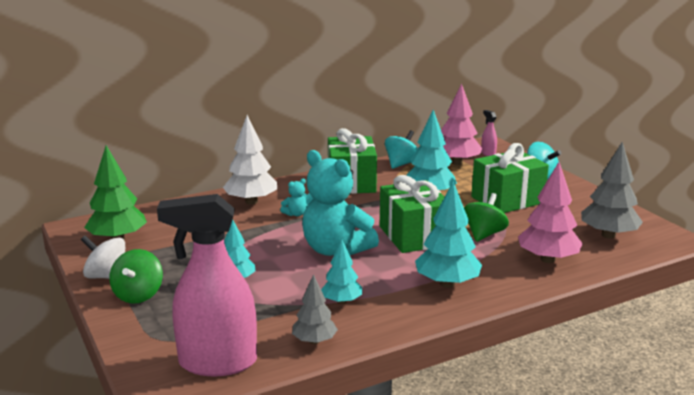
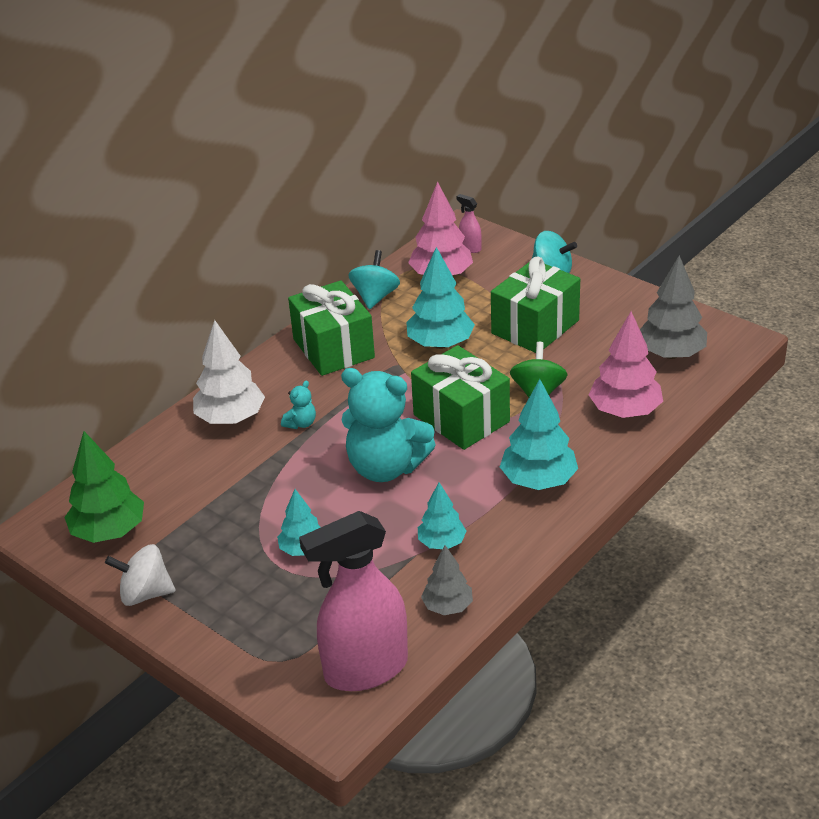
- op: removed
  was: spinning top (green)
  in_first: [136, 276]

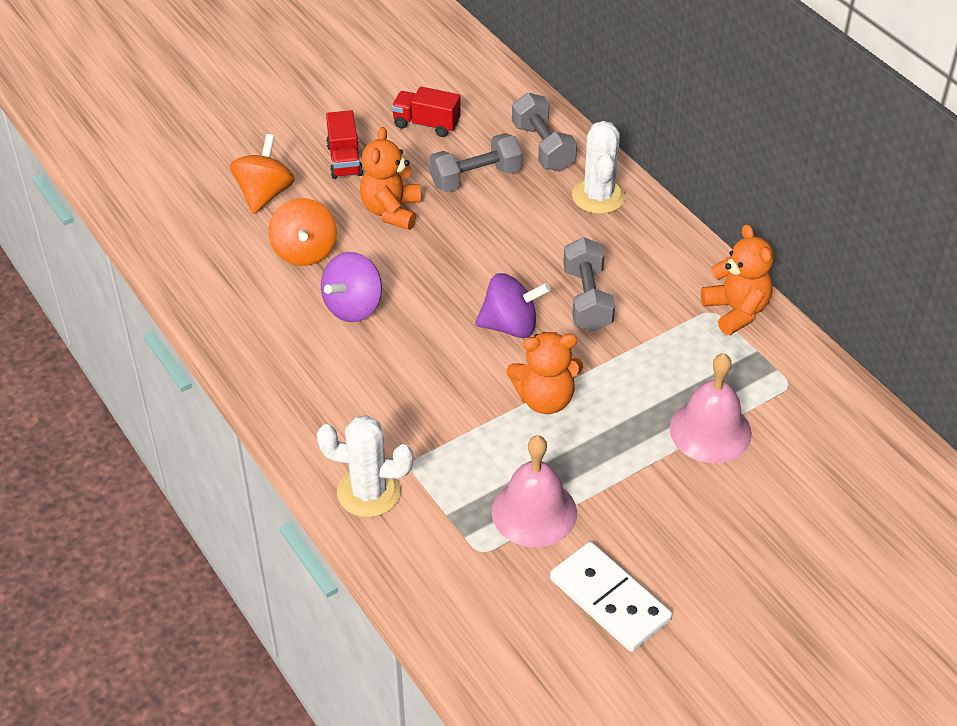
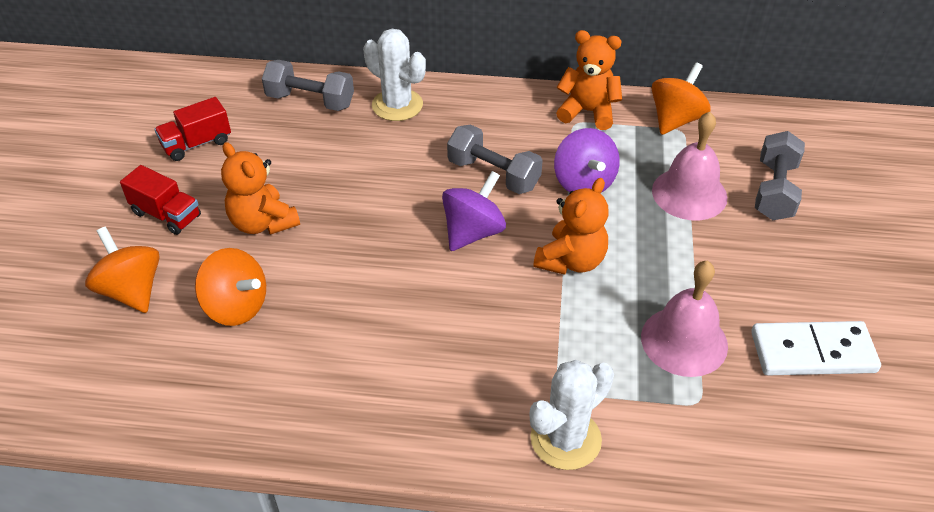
- op: moved
  was: spinning top (purple)
  in_first: [351, 287]
  in_second: [587, 160]
- op: moved
  was: dumbbell (grey)
  in_first: [476, 162]
  in_second: [780, 175]
- op: added
  now: spinning top (orange)
  in_second: [681, 98]

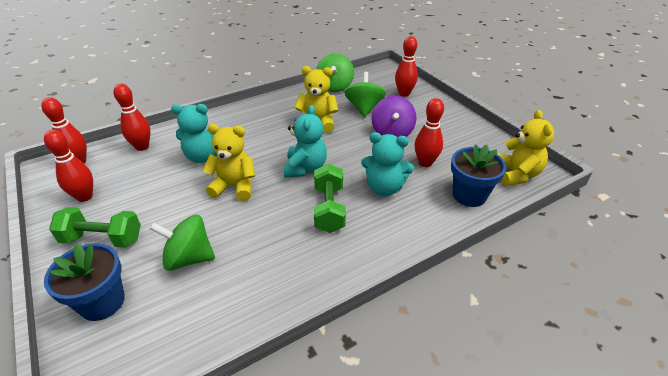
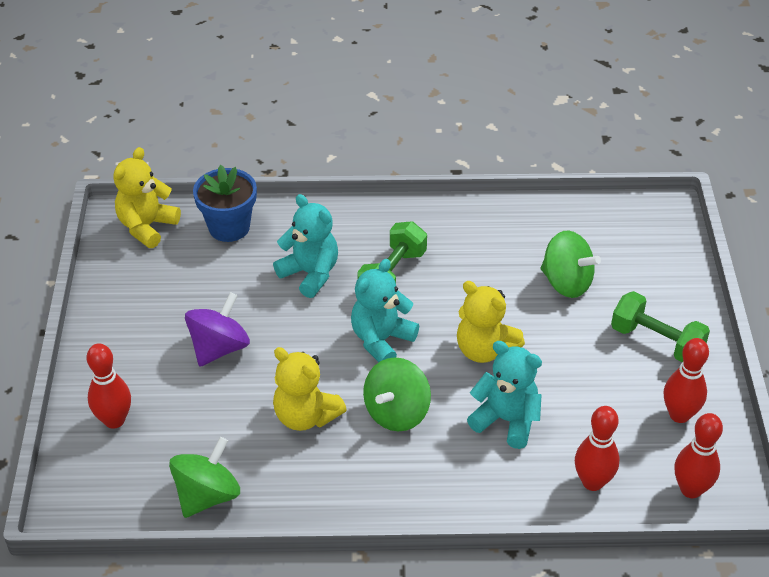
- op: removed
  was: flower pot (blue)
  in_first: [84, 282]
- op: moved
  was: spinning top (green)
  in_first: [365, 94]
  in_second: [397, 394]
- op: removed
  was: bowling pin (red)
  in_first: [429, 132]

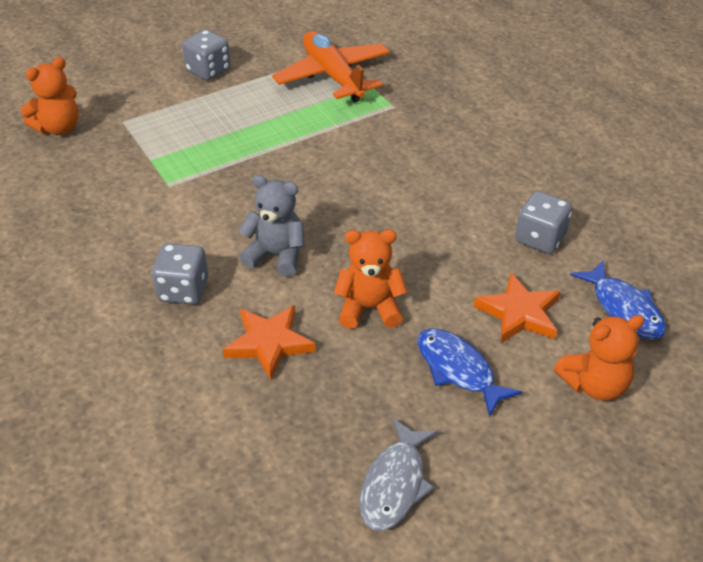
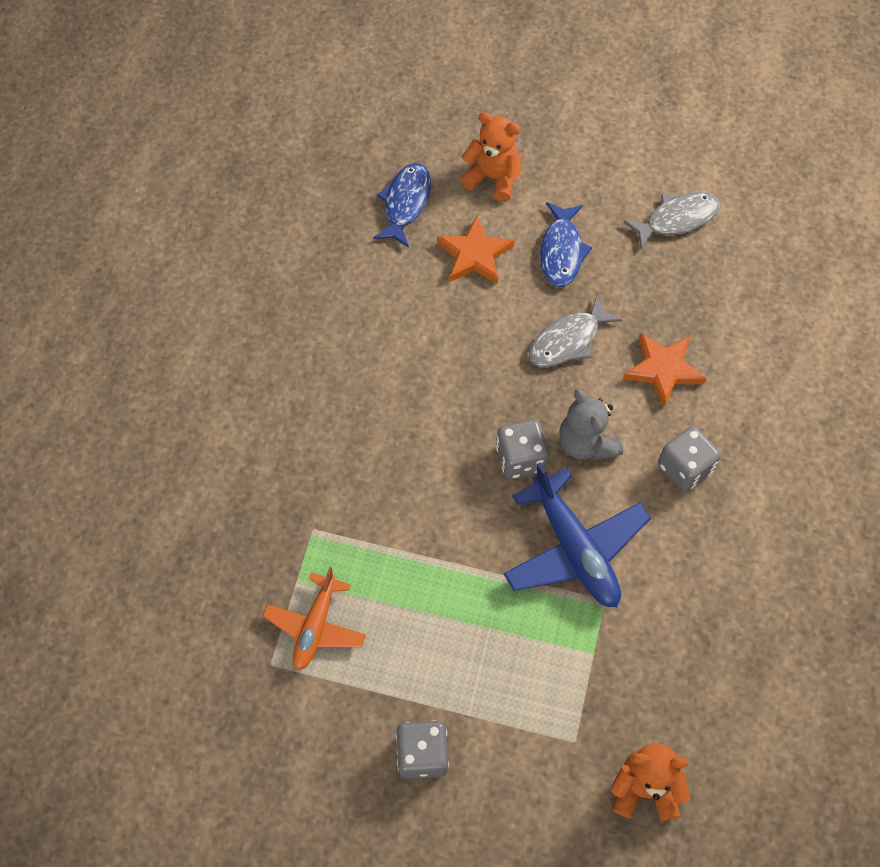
- op: resized
  was: plane (orange)
  in_first: [331, 66]
  in_second: [314, 618]
  ratio: 0.65
- op: replaced
  was: teddy bear (orange)
  now: fish (grey)
  in_first: [371, 279]
  in_second: [575, 331]
- op: moved
  was: dice (grey)
  in_first: [543, 222]
  in_second: [522, 449]
- op: added
  now: plane (blue)
  in_second: [577, 534]

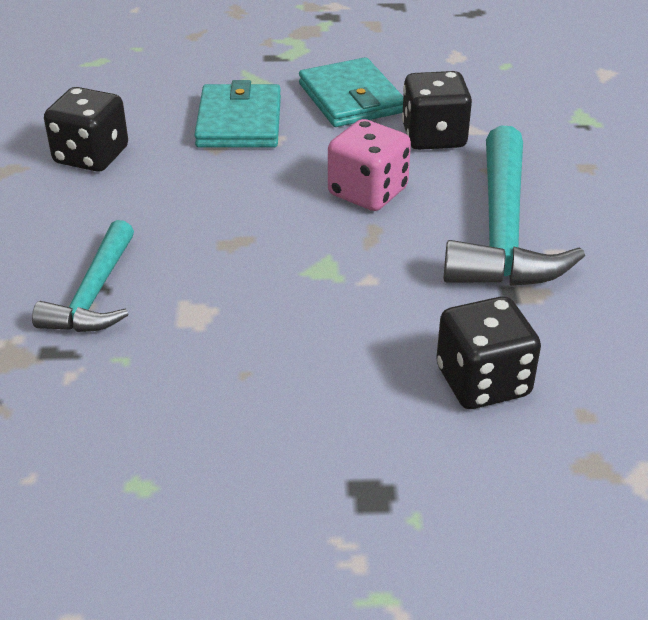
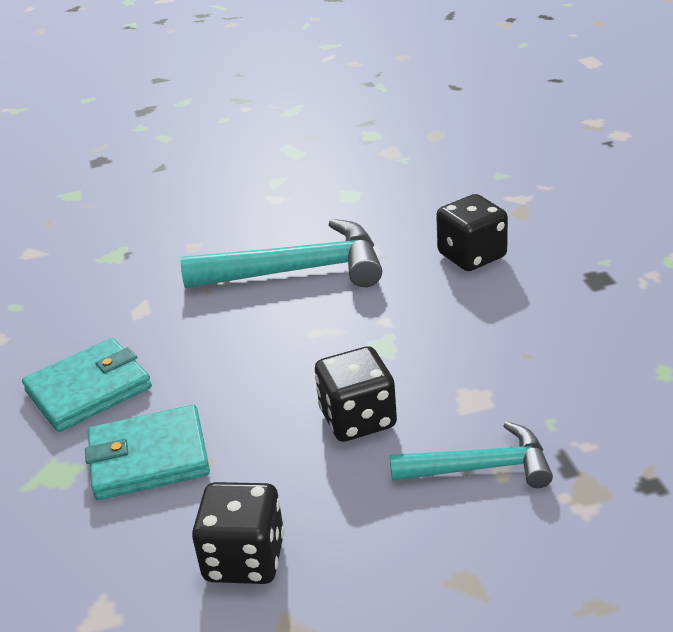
- op: removed
  was: dice (pink)
  in_first: [369, 165]
- op: moved
  was: dice (black)
  in_first: [437, 110]
  in_second: [356, 394]

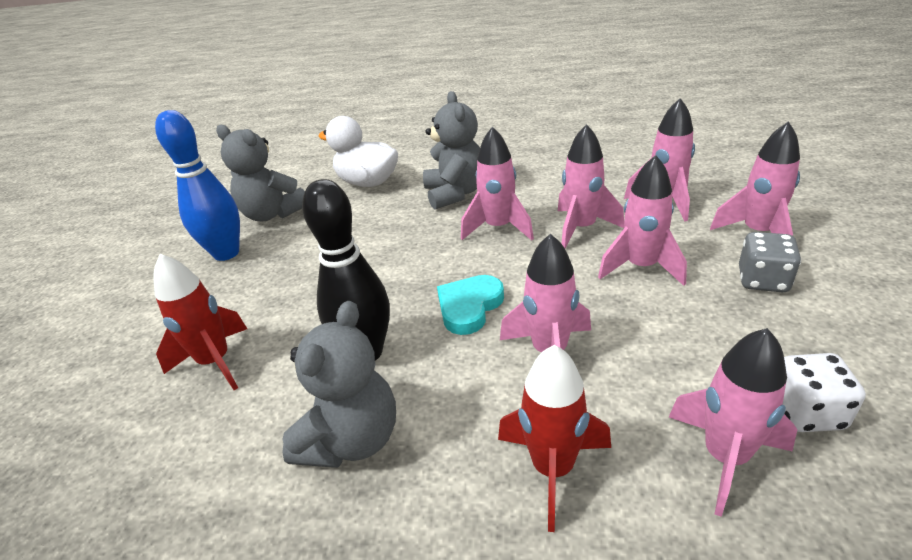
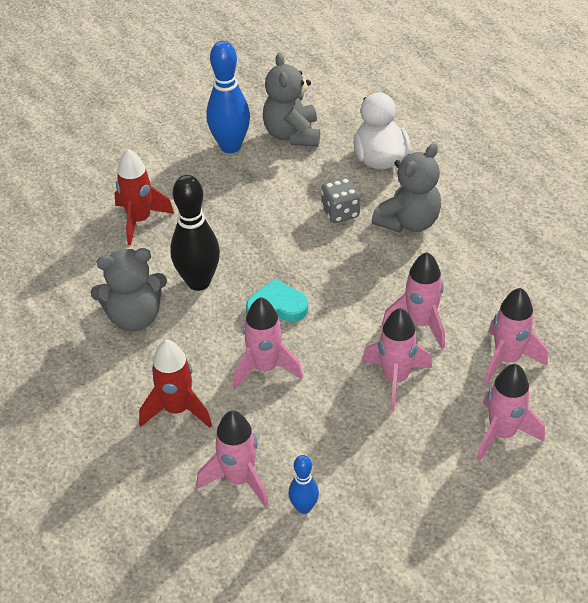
- op: removed
  was: rocket (pink)
  in_first: [497, 183]
- op: moved
  was: dice (grey)
  in_first: [770, 262]
  in_second: [340, 200]
- op: replaced
  was: dice (white)
  now: bowling pin (blue)
  in_first: [824, 392]
  in_second: [304, 484]

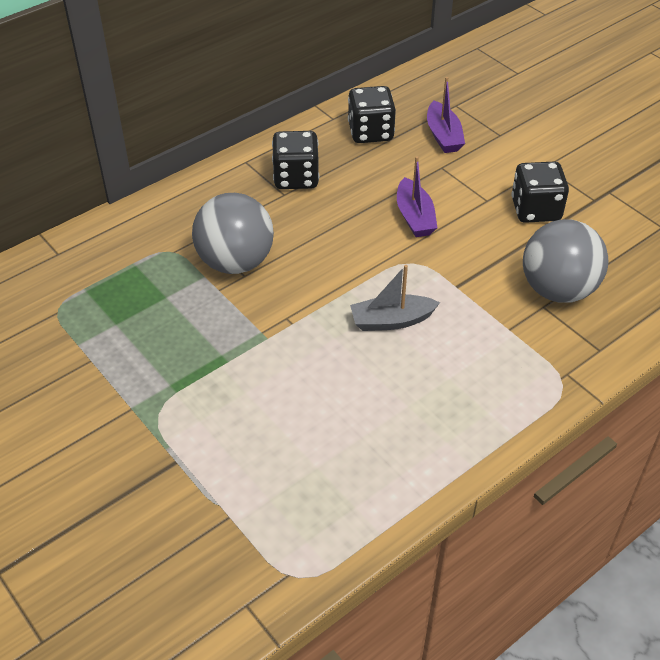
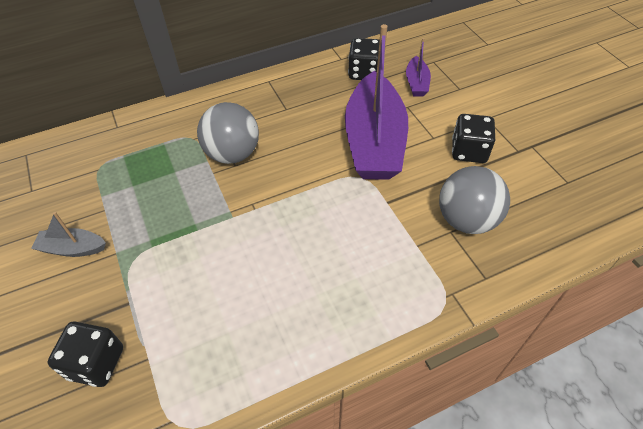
- op: moved
  was: dice (black)
  in_first: [295, 160]
  in_second: [85, 354]
- op: moved
  was: boat (grey)
  in_first: [395, 298]
  in_second: [68, 234]
- op: resized
  was: boat (purple)
  in_first: [417, 196]
  in_second: [376, 102]
  ratio: 2.29

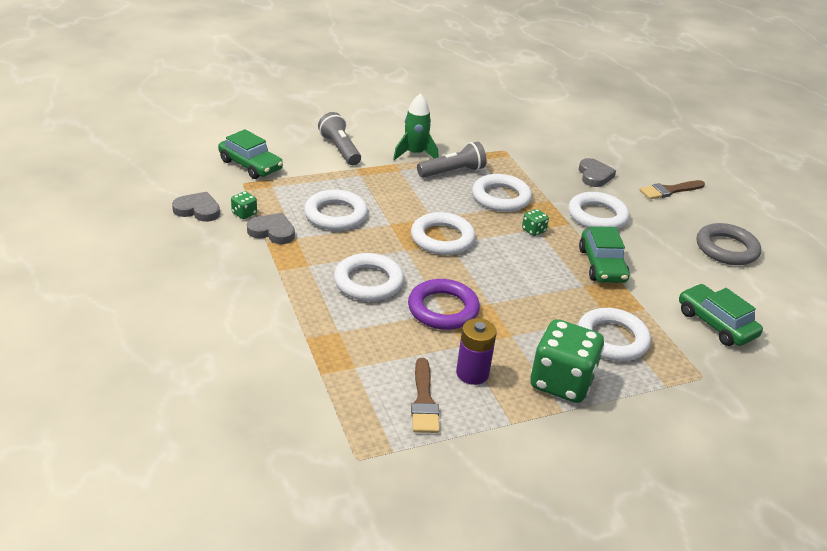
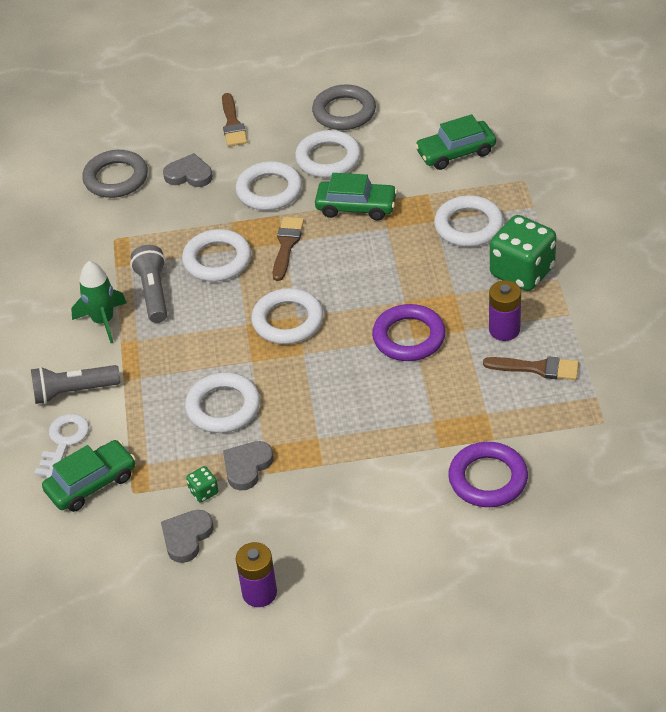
- op: moved
  was: ring (white)
  in_first: [369, 277]
  in_second: [328, 154]
- op: replaced
  was: dice (green)
  now: brush (brown)
  in_first: [535, 222]
  in_second: [288, 249]
- op: added
  now: key (white)
  in_second: [61, 446]
- op: added
  now: ring (grey)
  in_second: [115, 174]
- op: added
  now: battery (purple)
  in_second: [256, 574]
- op: added
  now: ring (purple)
  in_second: [488, 474]

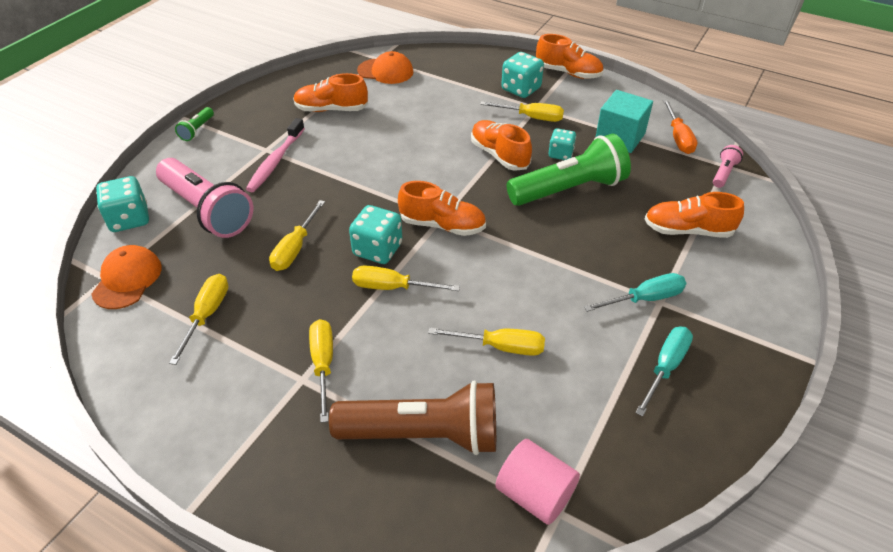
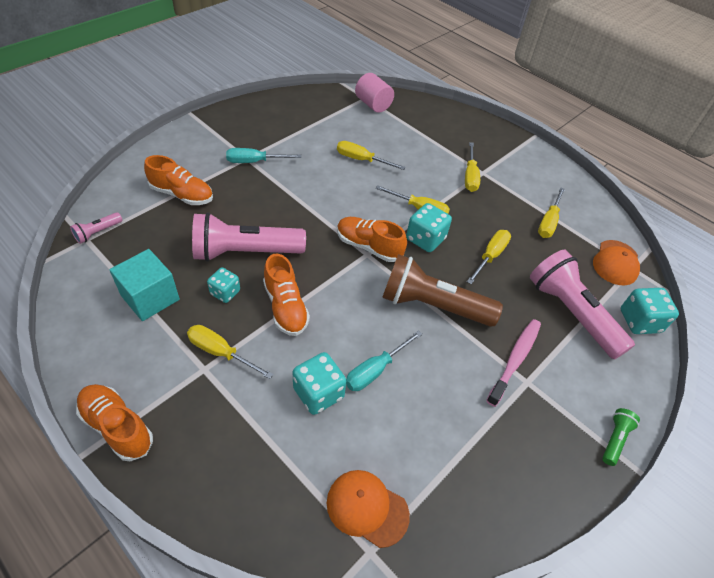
- op: removed
  was: shoe (orange)
  in_first: [330, 92]
- op: moved
  was: flashlight (brown)
  in_first: [412, 418]
  in_second: [442, 290]
- op: moved
  was: dice (turquoise)
  in_first: [522, 75]
  in_second: [319, 383]
- op: recoloured
  was: flashlight (green)
  now: flashlight (pink)
  in_first: [569, 170]
  in_second: [249, 237]
- op: moved
  was: screwdriver (turquoise)
  in_first: [664, 372]
  in_second: [384, 360]
- op: removed
  was: screwdriver (orange)
  in_first: [680, 127]

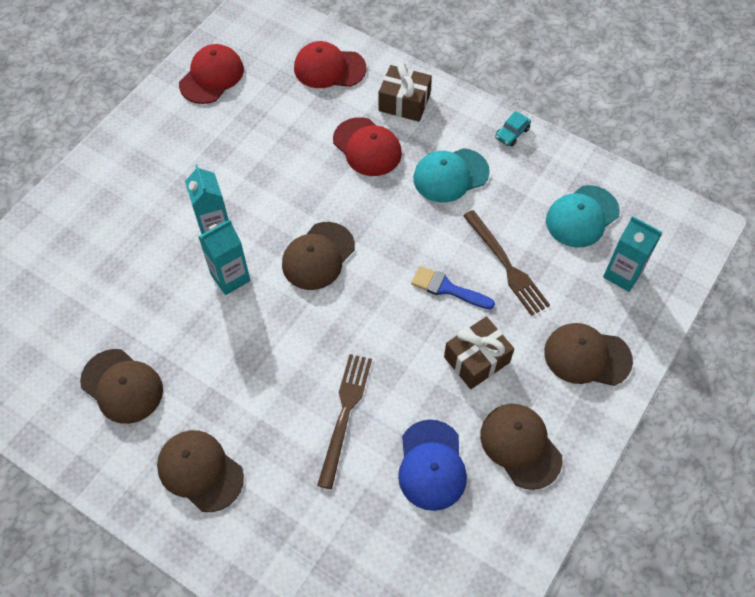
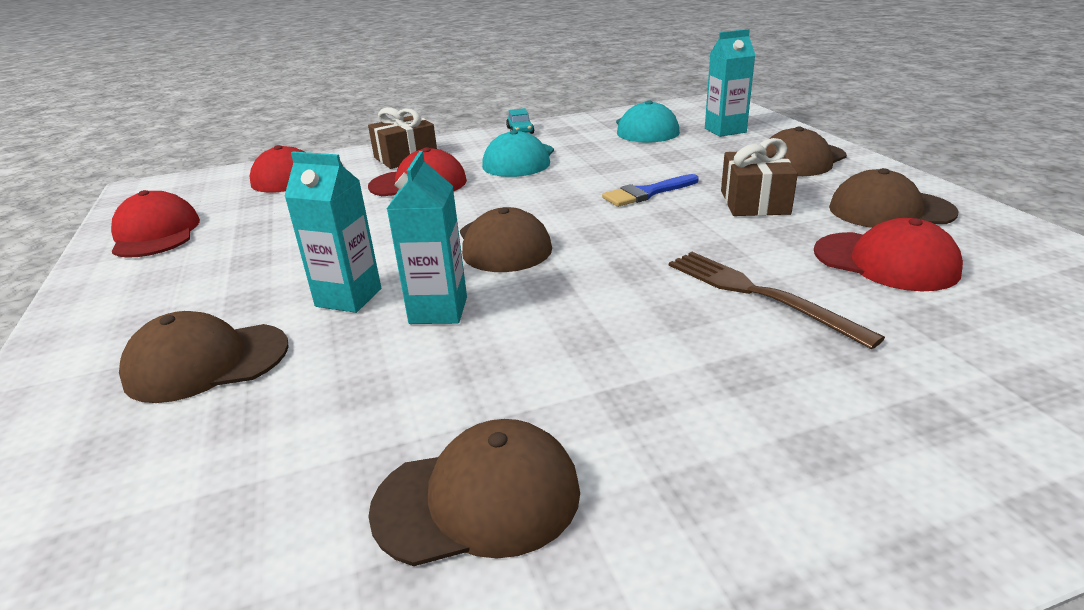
- op: moved
  was: cap (brown)
  in_first: [200, 471]
  in_second: [204, 357]
- op: recoloured
  was: cap (blue)
  now: cap (red)
  in_first: [432, 465]
  in_second: [888, 254]
- op: removed
  was: fork (brown)
  in_first: [506, 263]

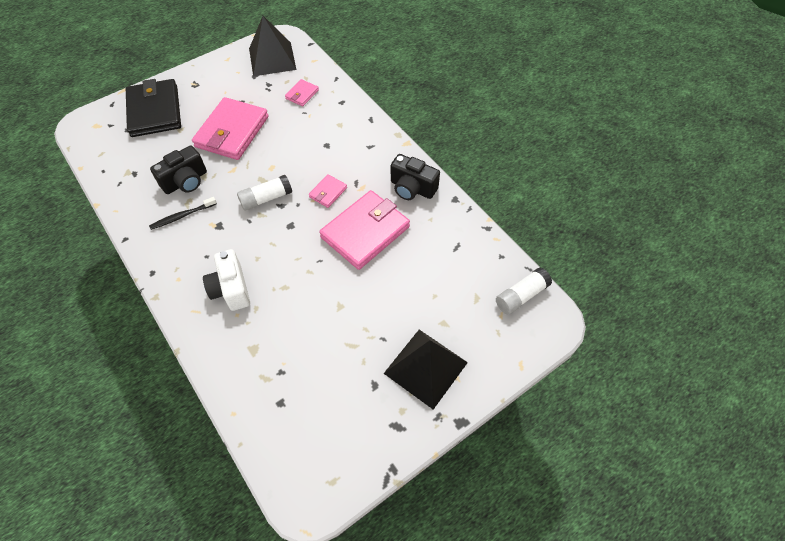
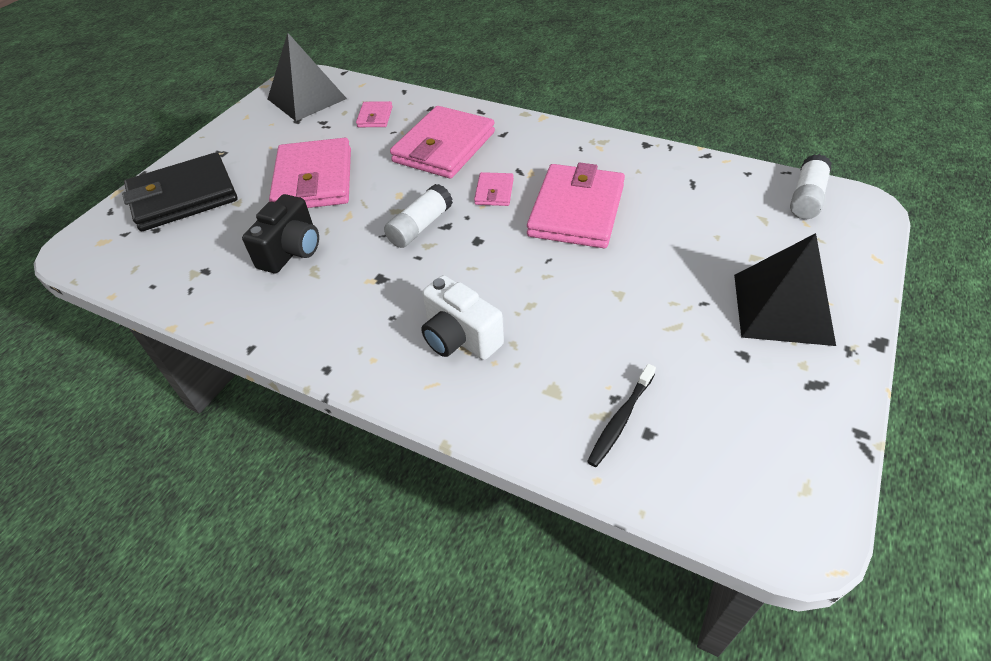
- op: turned
  was: wallet (black)
  in_first: [153, 108]
  in_second: [180, 191]
  clockwise: -75
- op: moved
  was: toothbrush (black)
  in_first: [183, 213]
  in_second: [621, 415]
- op: removed
  was: camera (black)
  in_first: [415, 177]
- op: added
  now: wallet (pink)
  in_second: [442, 142]

